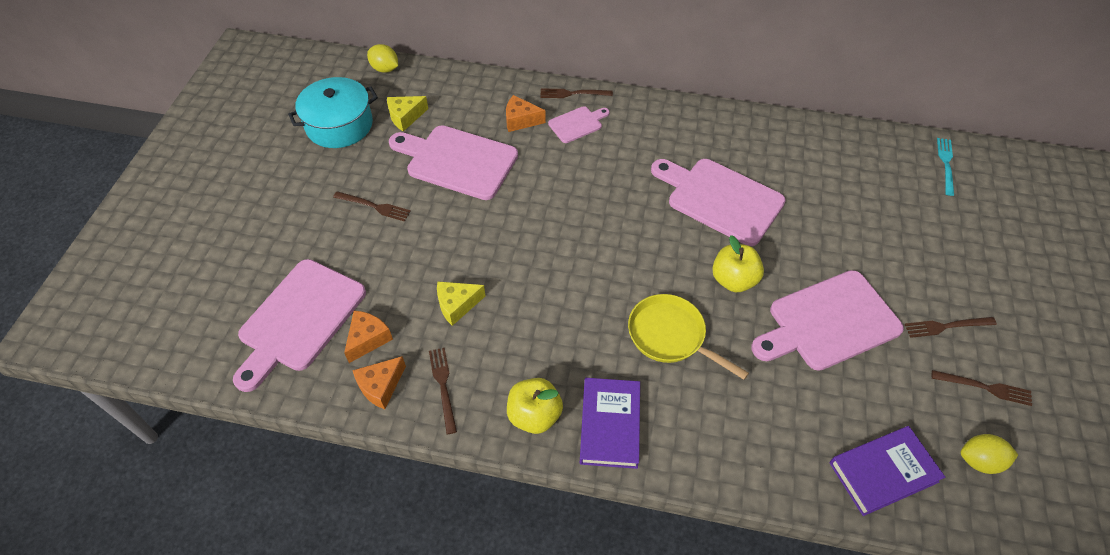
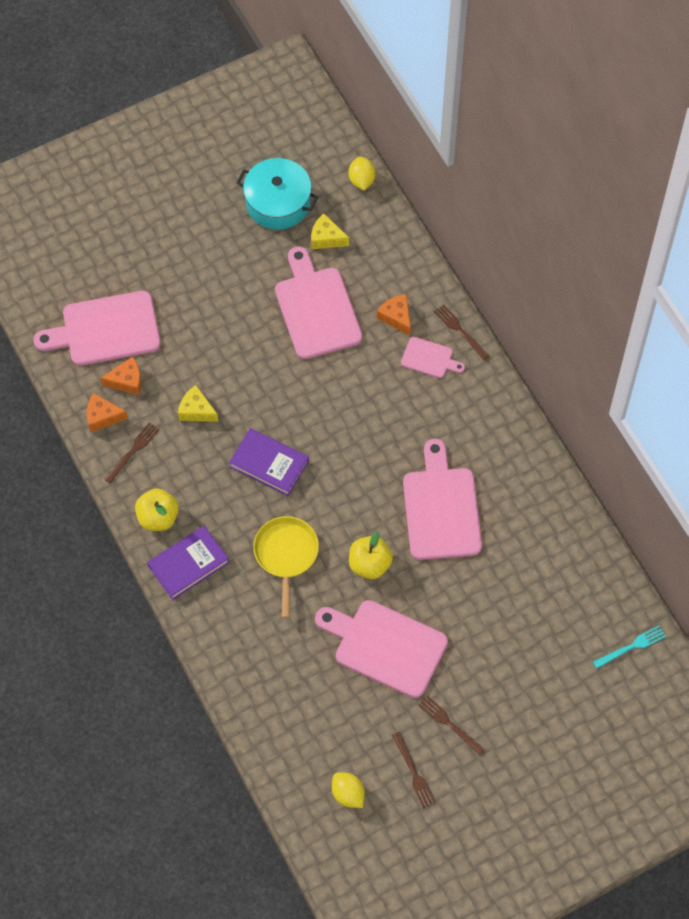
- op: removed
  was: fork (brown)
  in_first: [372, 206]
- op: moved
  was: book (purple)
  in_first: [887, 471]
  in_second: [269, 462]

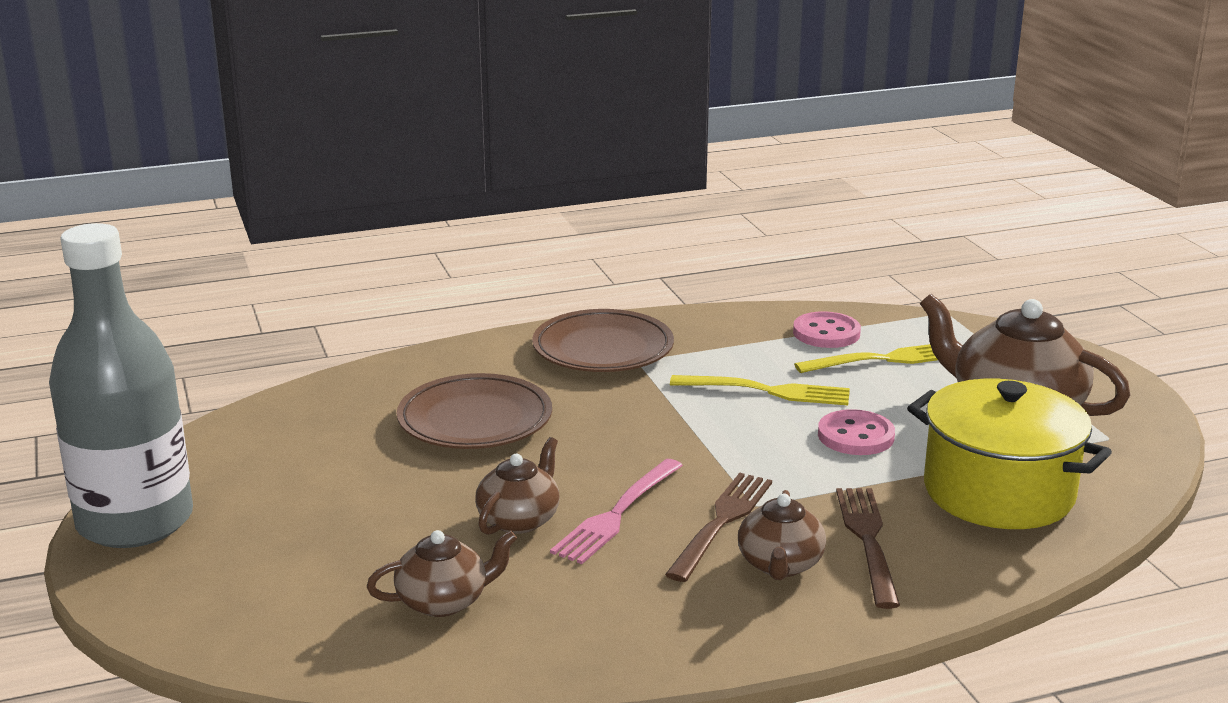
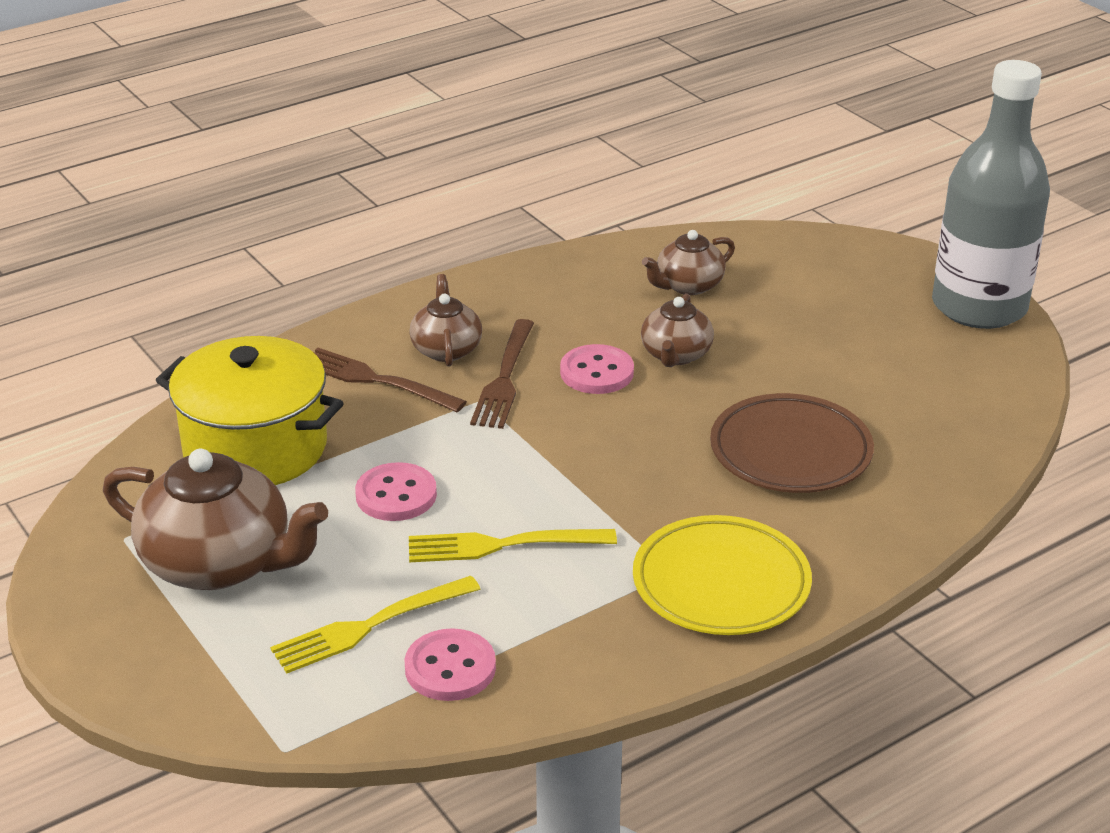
- op: recoloured
  was: plate (brown)
  now: plate (yellow)
  in_first: [603, 340]
  in_second: [722, 575]
- op: replaced
  was: fork (pink)
  now: button (pink)
  in_first: [616, 511]
  in_second: [597, 369]
- op: turned
  was: fork (brown)
  in_first: [868, 548]
  in_second: [390, 380]
  clockwise: 135

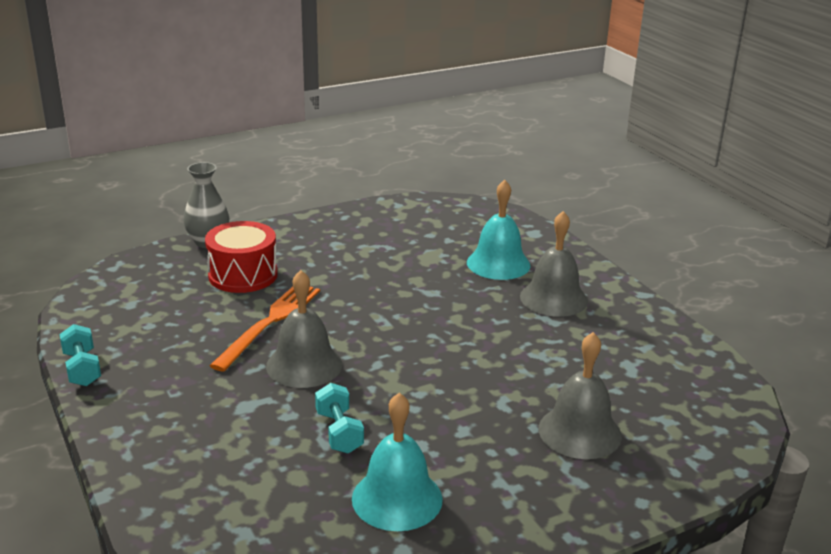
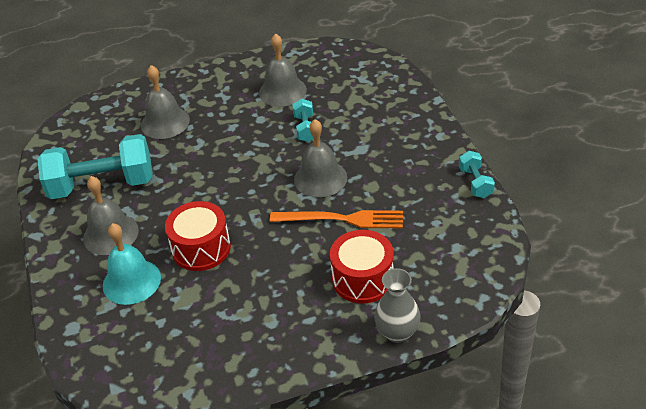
- op: turned
  was: fork (orange)
  in_first: [264, 329]
  in_second: [336, 219]
  clockwise: -120
- op: recoloured
  was: bell (turquoise)
  now: bell (grey)
  in_first: [397, 462]
  in_second: [283, 70]
- op: added
  now: dumbbell (turquoise)
  in_second: [95, 166]
- op: added
  now: drum (red)
  in_second: [198, 236]

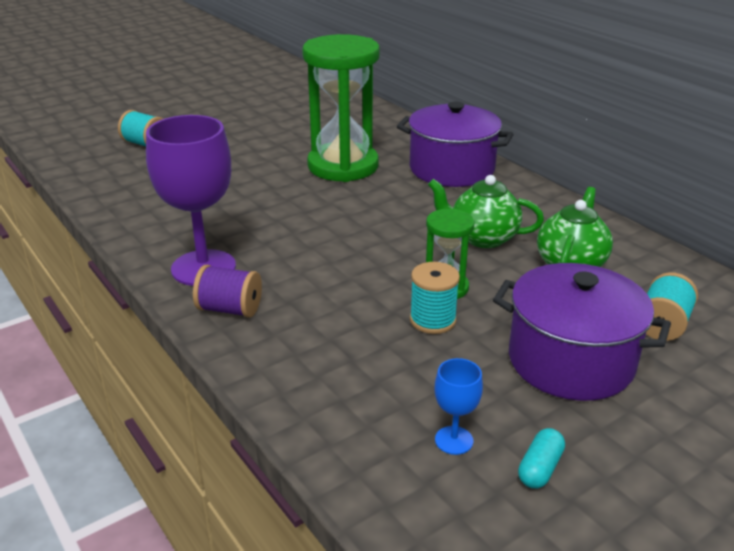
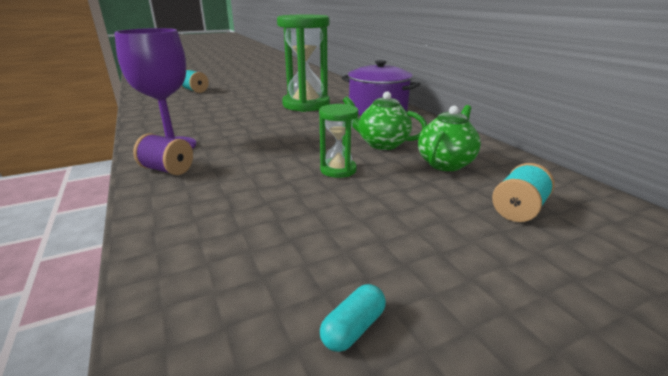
- op: removed
  was: spool (turquoise)
  in_first: [435, 298]
- op: removed
  was: goblet (blue)
  in_first: [459, 406]
- op: removed
  was: pot (purple)
  in_first: [582, 332]

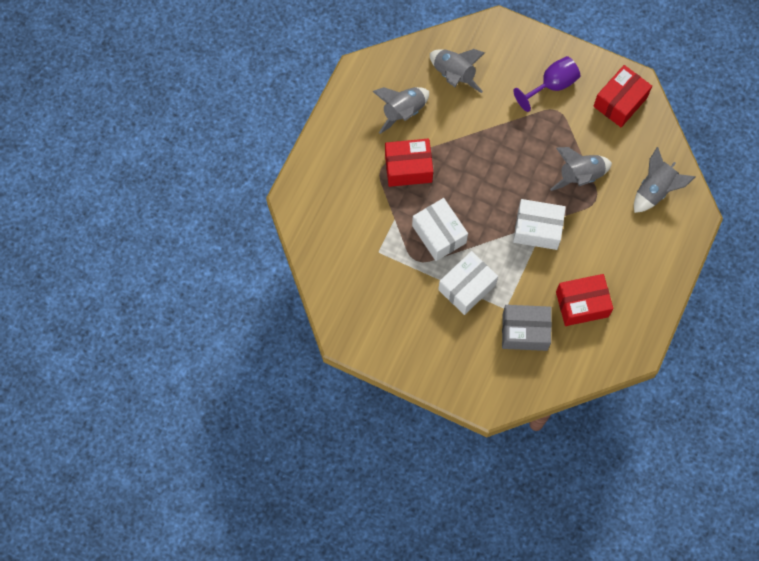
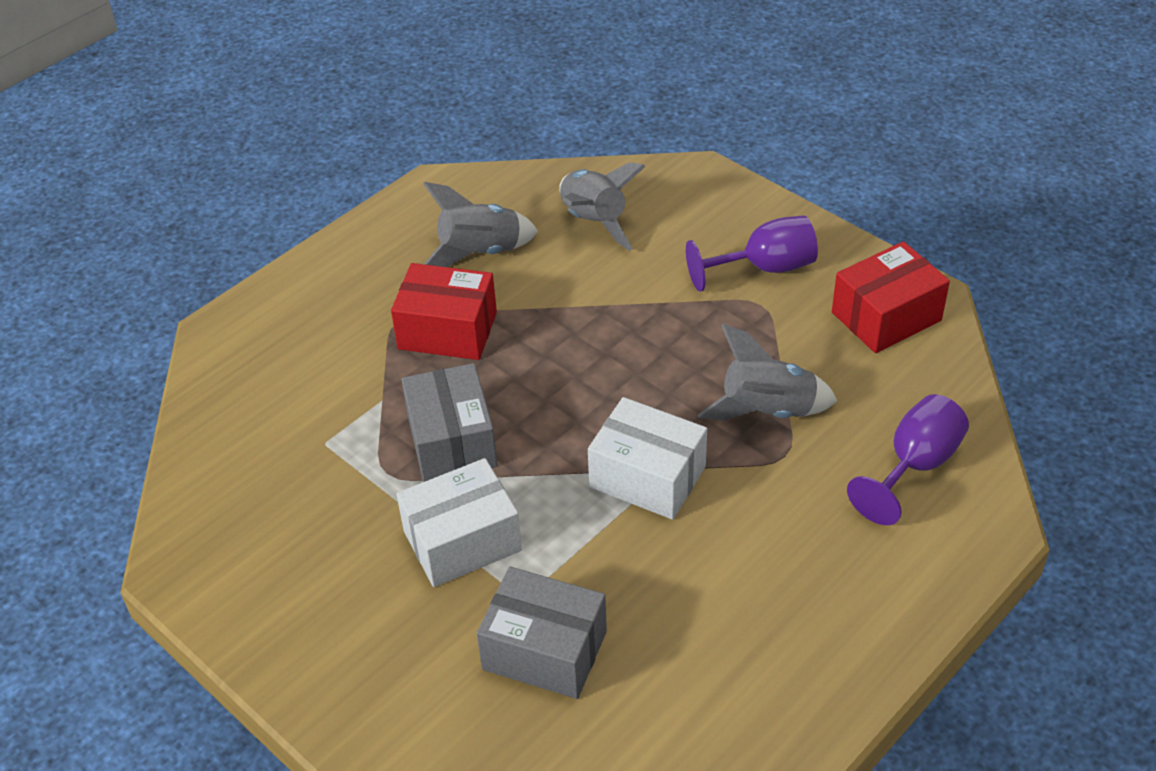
- op: recoloured
  was: box (white)
  now: box (grey)
  in_first: [440, 229]
  in_second: [449, 422]
- op: removed
  was: box (red)
  in_first: [584, 300]
- op: replaced
  was: rocket (grey)
  now: goblet (purple)
  in_first: [664, 180]
  in_second: [908, 459]

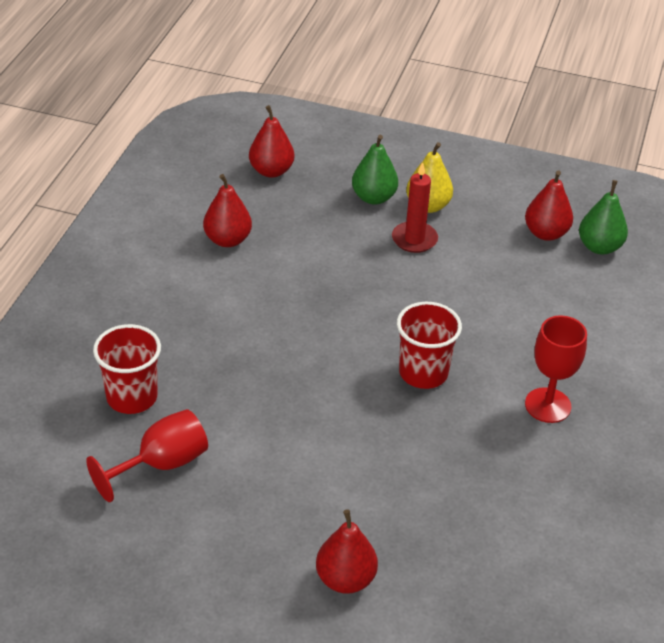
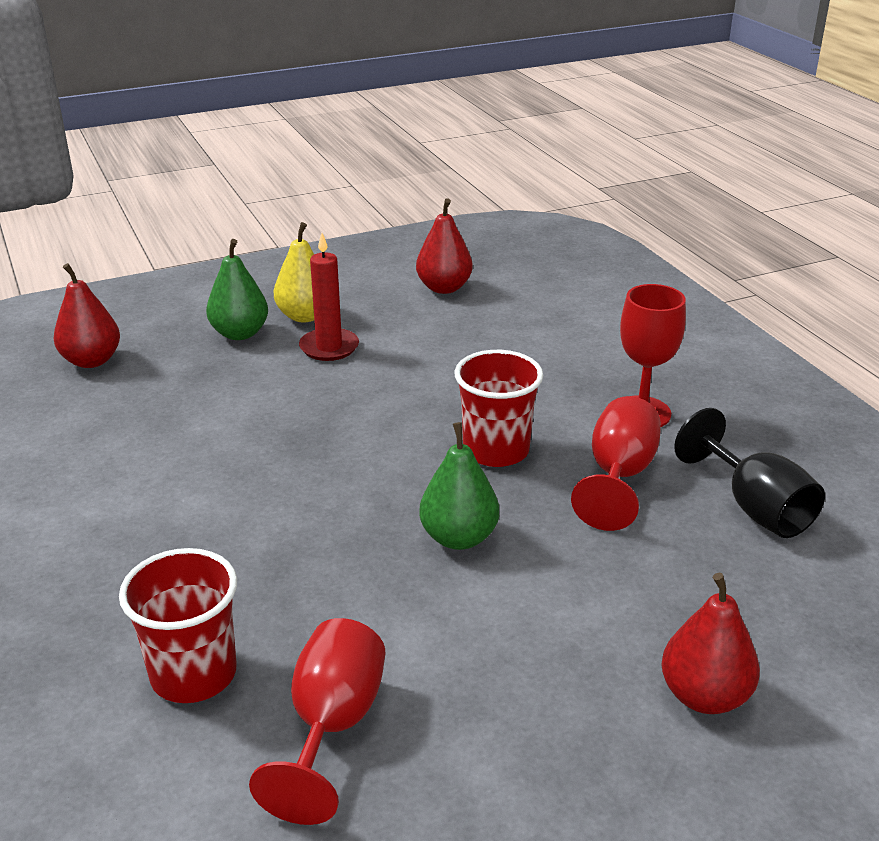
- op: removed
  was: pear (red)
  in_first: [227, 210]
- op: moved
  was: pear (green)
  in_first: [603, 217]
  in_second: [459, 486]
- op: added
  now: goblet (red)
  in_second: [616, 463]
- op: added
  now: goblet (black)
  in_second: [749, 473]

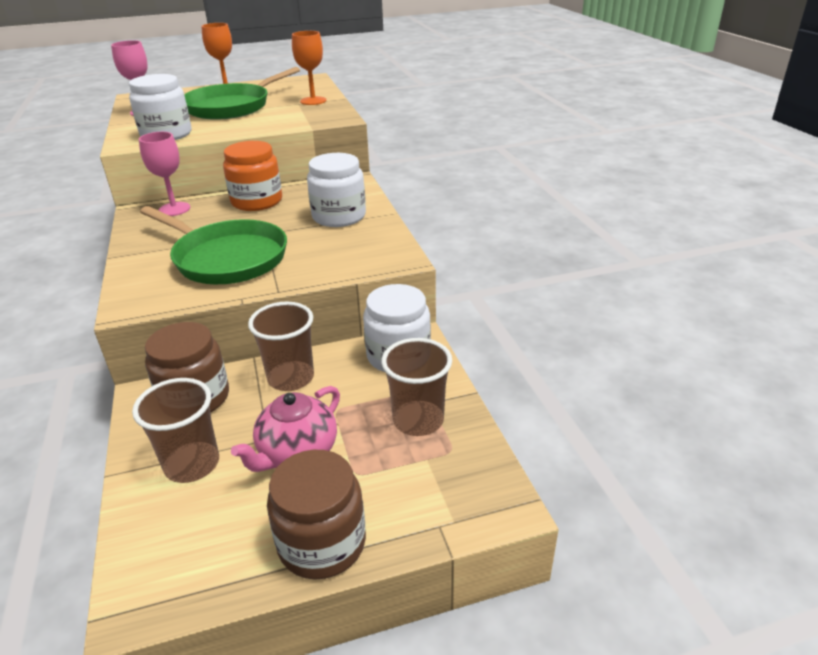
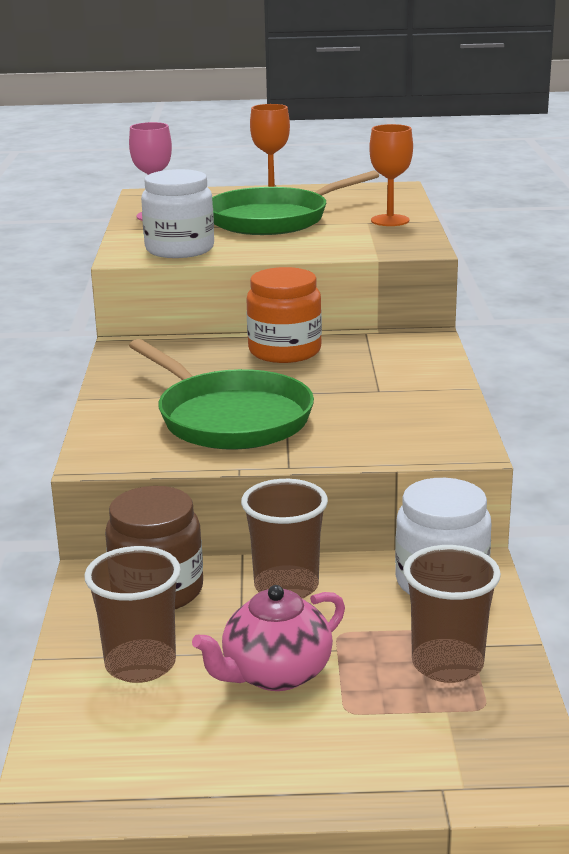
- op: removed
  was: goblet (pink)
  in_first: [164, 174]
- op: removed
  was: jar (brown)
  in_first: [316, 515]
- op: removed
  was: jar (white)
  in_first: [336, 190]

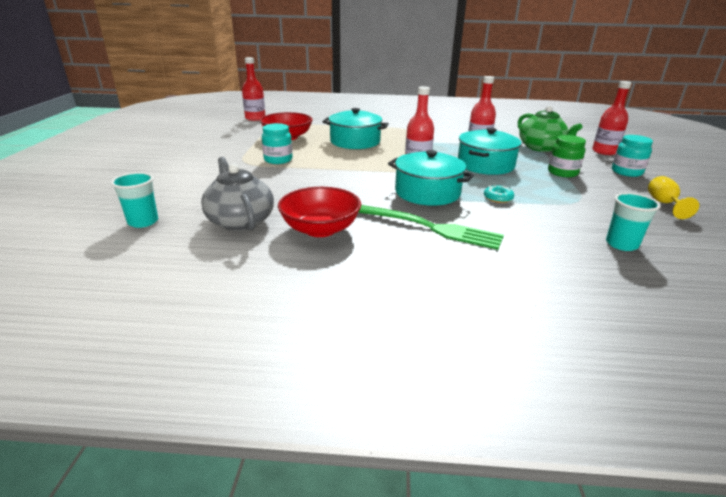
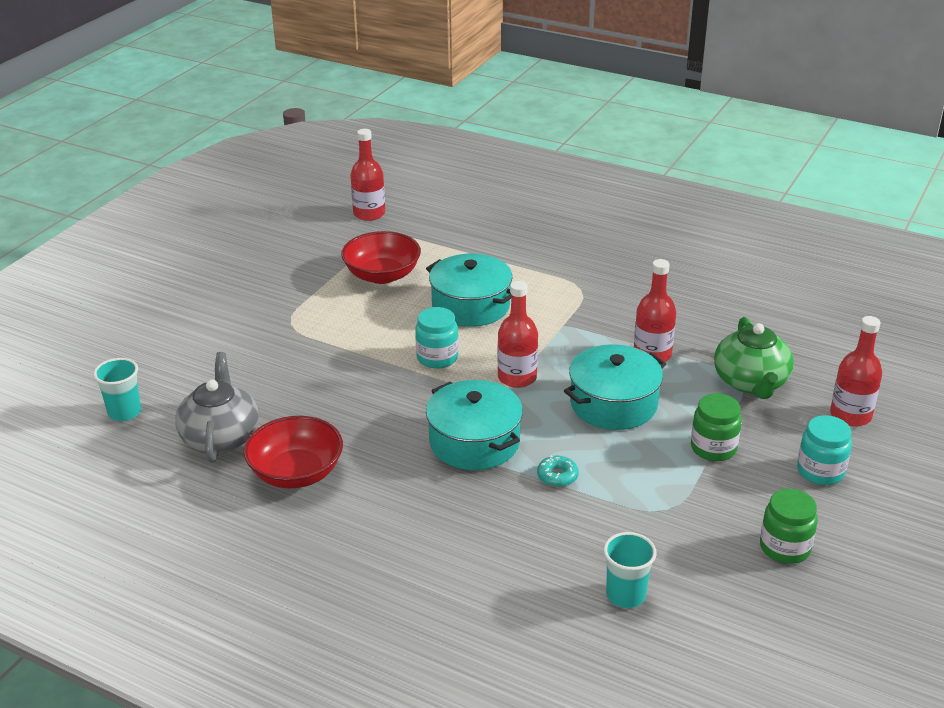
- op: moved
  was: jar (turquoise)
  in_first: [277, 143]
  in_second: [437, 337]
- op: removed
  was: fork (green)
  in_first: [431, 227]
- op: replaced
  was: goblet (yellow)
  now: jar (green)
  in_first: [673, 197]
  in_second: [789, 526]

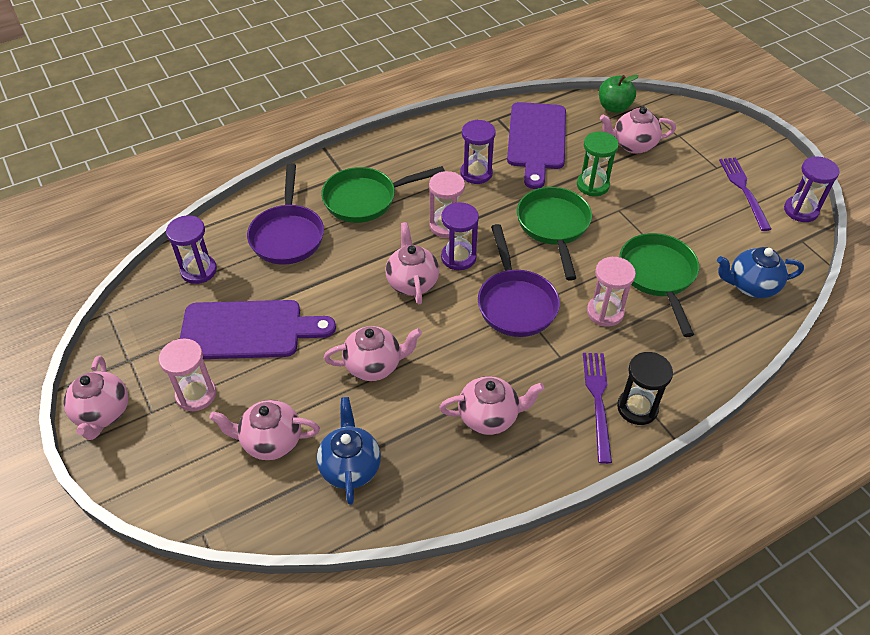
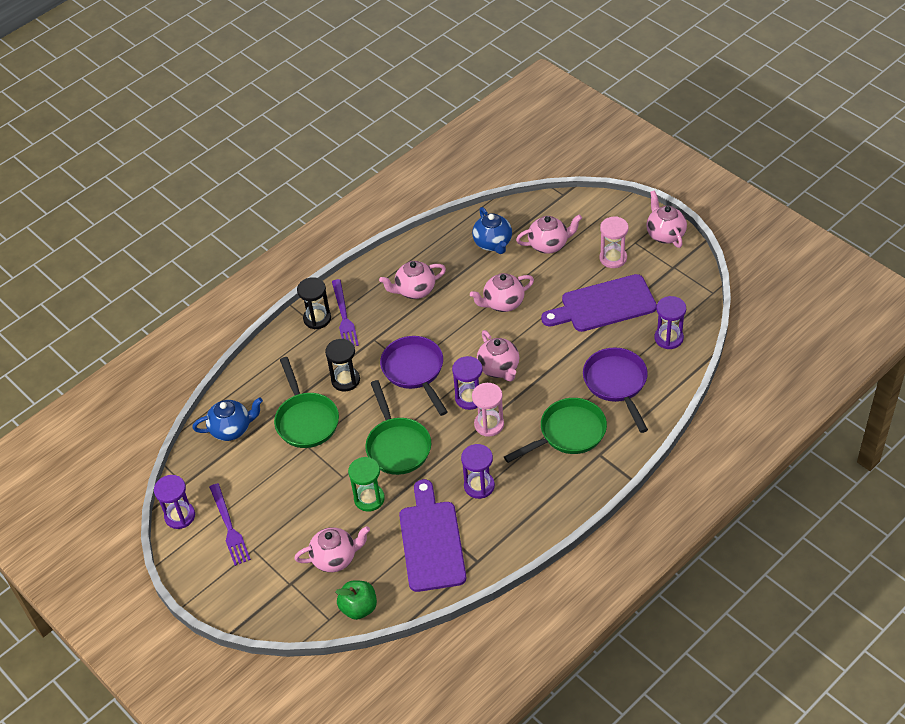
- op: recoloured
  was: hourglass (pink)
  now: hourglass (black)
  in_first: [611, 292]
  in_second: [342, 365]

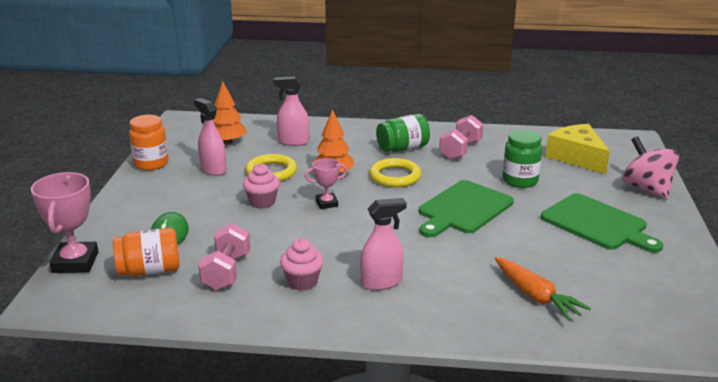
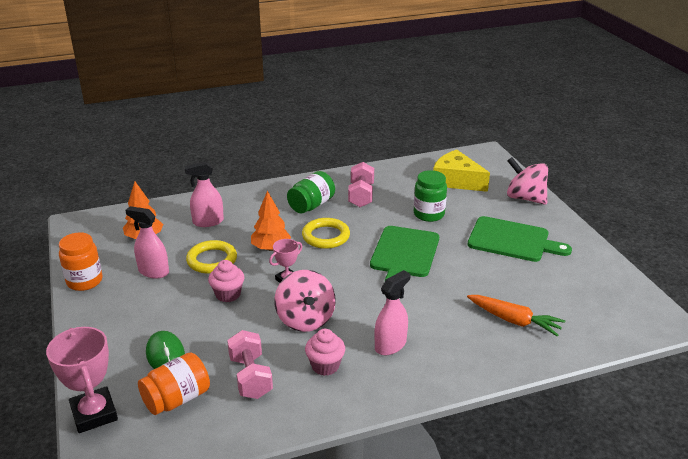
- op: added
  now: spinning top (pink)
  in_second: [305, 301]

